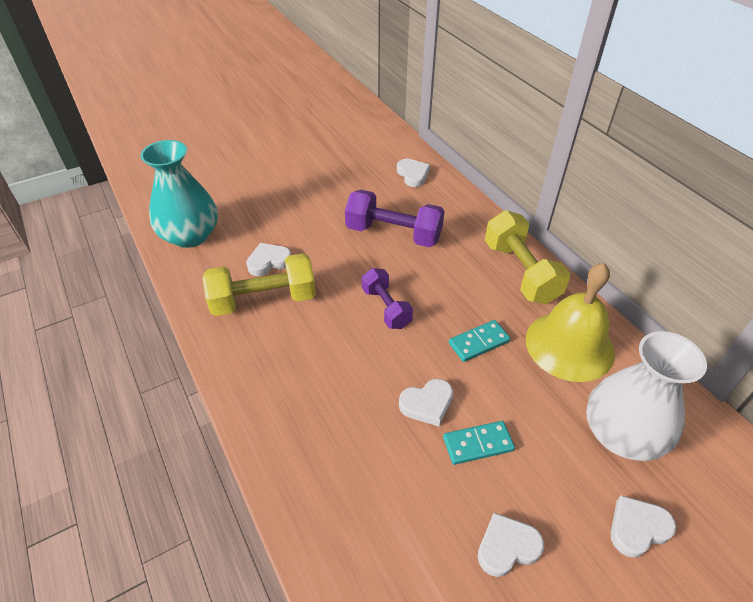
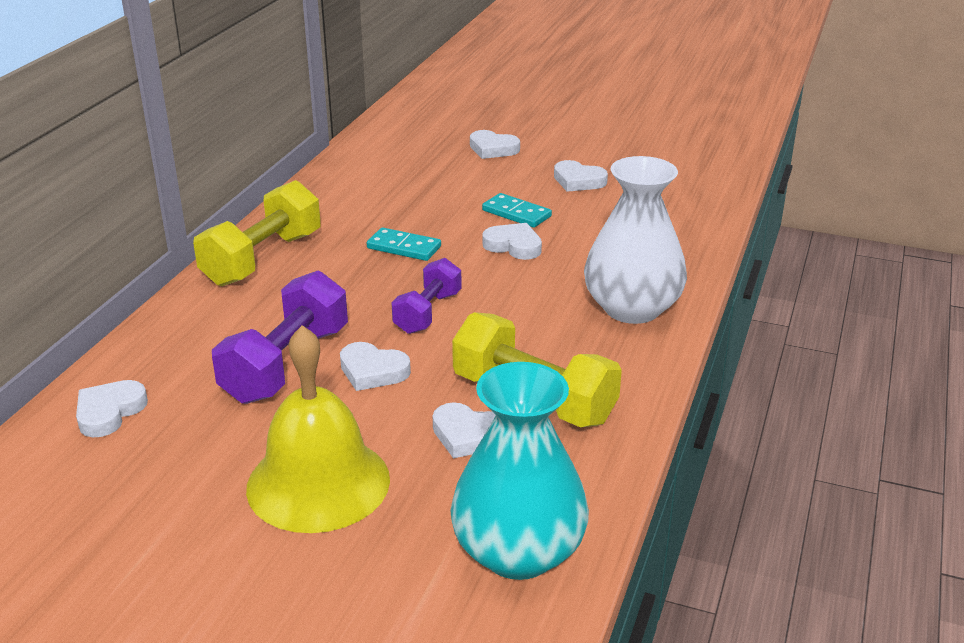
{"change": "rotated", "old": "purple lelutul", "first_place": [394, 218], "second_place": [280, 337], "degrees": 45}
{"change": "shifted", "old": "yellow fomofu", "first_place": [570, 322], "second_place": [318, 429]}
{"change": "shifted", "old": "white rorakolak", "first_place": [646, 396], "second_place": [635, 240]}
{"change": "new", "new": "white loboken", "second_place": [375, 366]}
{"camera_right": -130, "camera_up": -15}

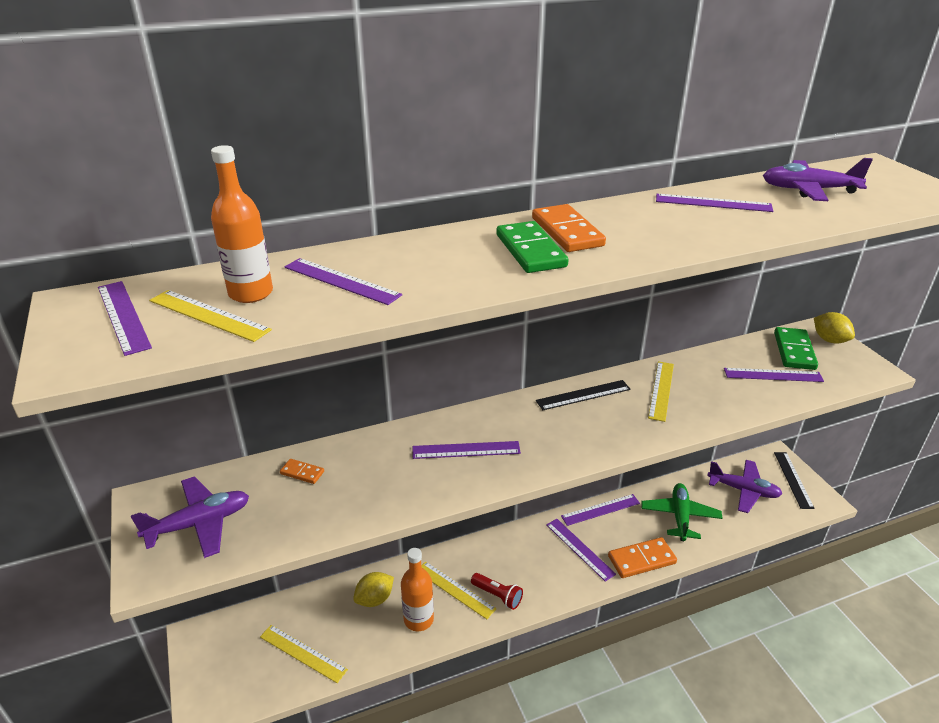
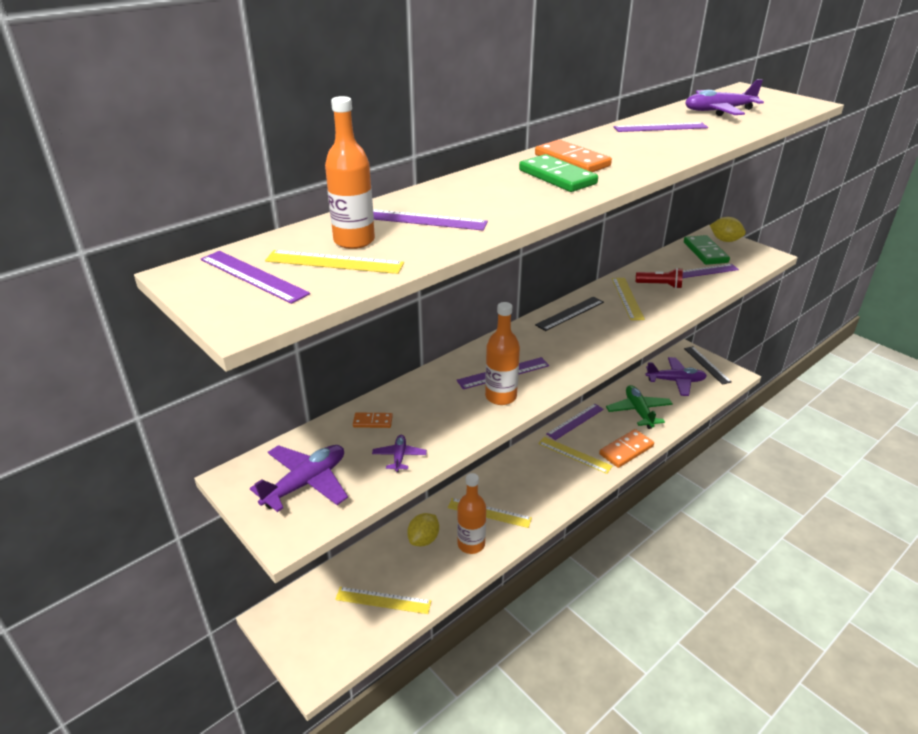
{"change": "repainted", "old": "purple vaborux", "new": "yellow vaborux", "first_place": [581, 550], "second_place": [575, 455]}
{"change": "shifted", "old": "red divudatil", "first_place": [497, 591], "second_place": [659, 278]}
{"change": "new", "new": "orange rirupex", "second_place": [502, 353]}
{"change": "new", "new": "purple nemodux", "second_place": [399, 453]}
{"camera_right": -20, "camera_up": 0}

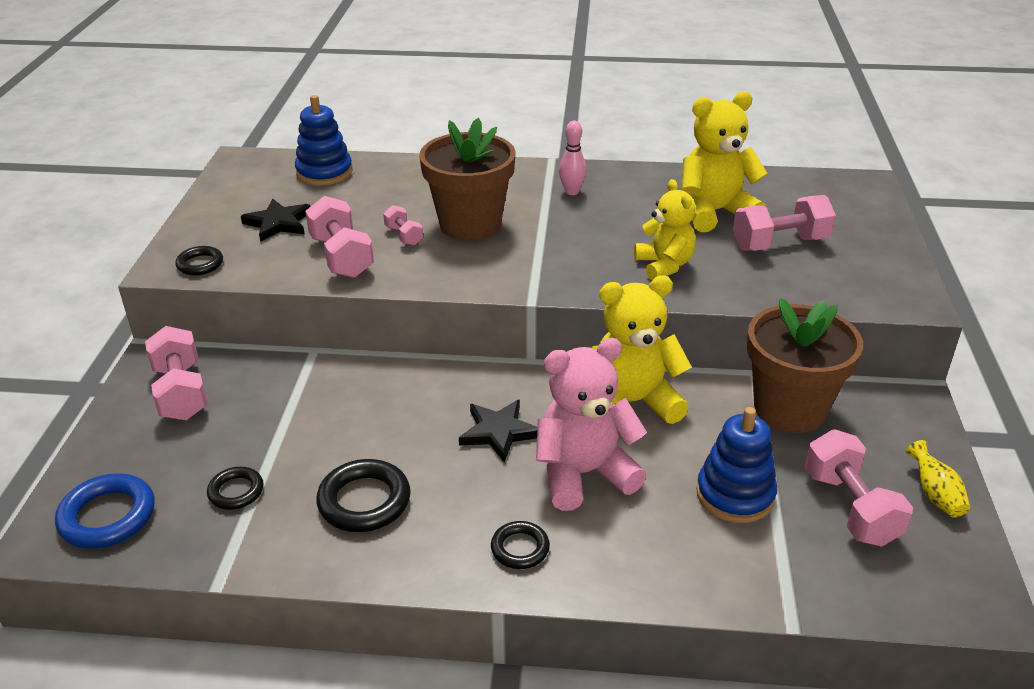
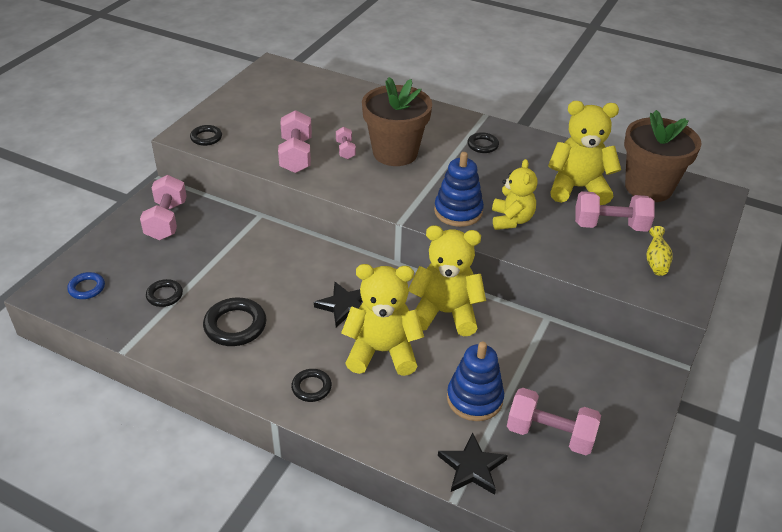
{"change": "shifted", "old": "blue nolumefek", "first_place": [324, 140], "second_place": [459, 189]}
{"change": "swapped", "old": "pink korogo", "new": "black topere", "first_place": [573, 158], "second_place": [483, 142]}
{"change": "shifted", "old": "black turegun", "first_place": [276, 220], "second_place": [473, 463]}
{"change": "shifted", "old": "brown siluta", "first_place": [805, 365], "second_place": [662, 156]}
{"change": "repainted", "old": "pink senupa", "new": "yellow senupa", "first_place": [591, 424], "second_place": [382, 320]}
{"change": "rotated", "old": "pink lelutul", "first_place": [859, 488], "second_place": [554, 421], "degrees": -75}
{"change": "shifted", "old": "yellow rorakolak", "first_place": [938, 479], "second_place": [659, 251]}
{"change": "scaled", "old": "blue topere", "first_place": [105, 511], "second_place": [86, 285], "factor": 0.6}
{"camera_right": 20, "camera_up": 5}

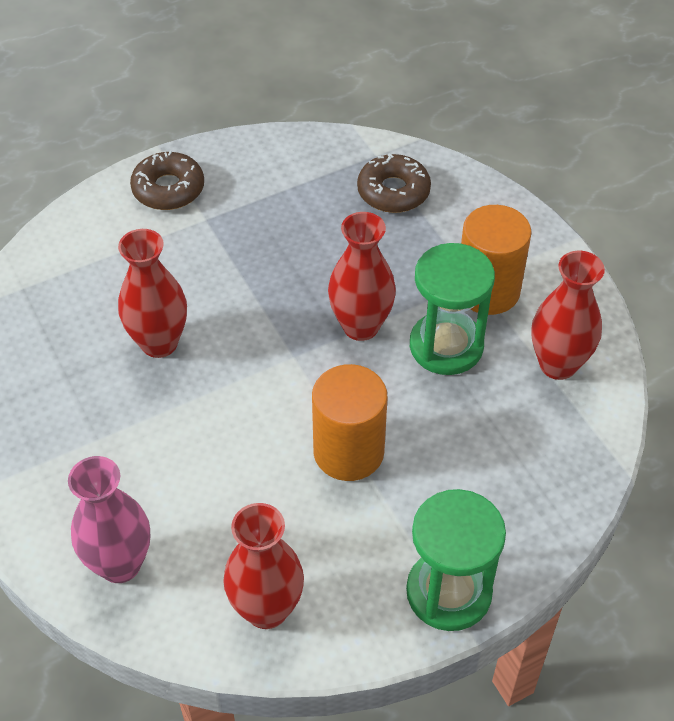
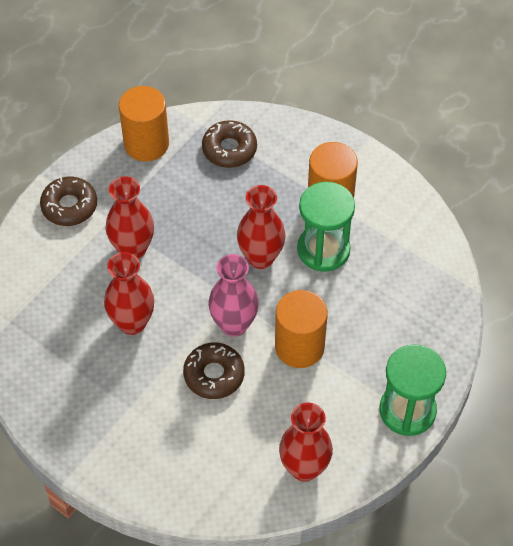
{"change": "shifted", "old": "red rorakolak", "first_place": [568, 315], "second_place": [130, 217]}
{"change": "shifted", "old": "pink rorakolak", "first_place": [109, 519], "second_place": [234, 295]}
{"change": "new", "new": "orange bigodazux", "second_place": [144, 123]}
{"change": "new", "new": "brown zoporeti", "second_place": [214, 371]}
{"camera_right": -25, "camera_up": 5}

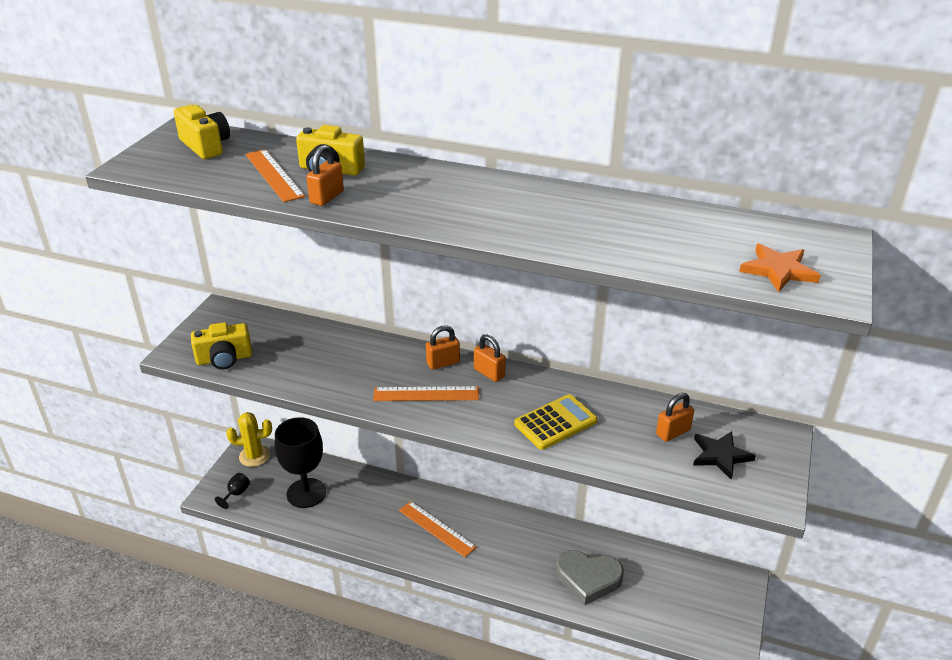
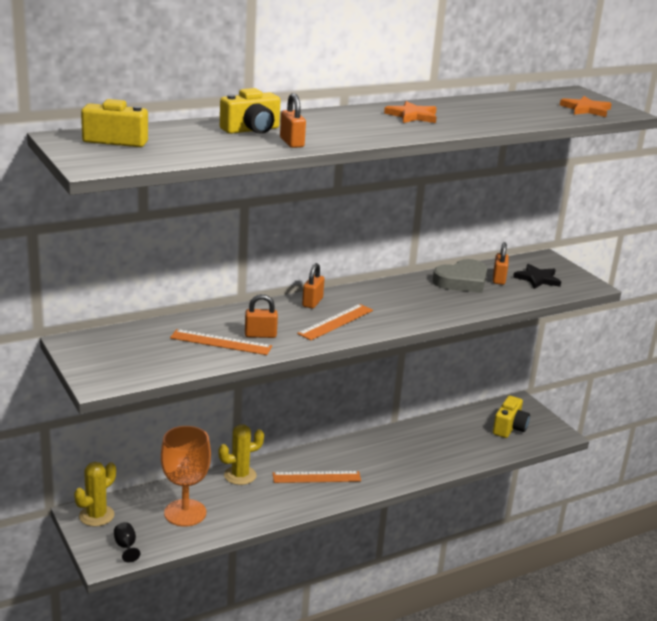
{"change": "shifted", "old": "orange vaborux", "first_place": [275, 175], "second_place": [221, 342]}
{"change": "shifted", "old": "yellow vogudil", "first_place": [221, 346], "second_place": [511, 417]}
{"change": "shifted", "old": "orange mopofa", "first_place": [490, 358], "second_place": [261, 316]}
{"change": "gone", "old": "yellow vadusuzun", "first_place": [556, 422]}
{"change": "repainted", "old": "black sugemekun", "new": "orange sugemekun", "first_place": [300, 462], "second_place": [186, 476]}
{"change": "shifted", "old": "grey loboken", "first_place": [590, 577], "second_place": [460, 276]}
{"change": "new", "new": "orange turegun", "second_place": [410, 112]}
{"change": "new", "new": "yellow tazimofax", "second_place": [241, 455]}
{"camera_right": -50, "camera_up": -10}

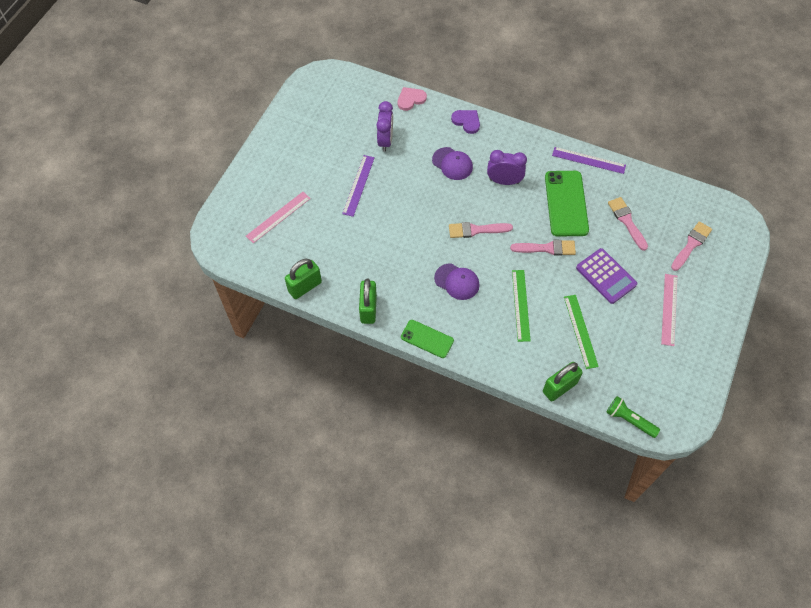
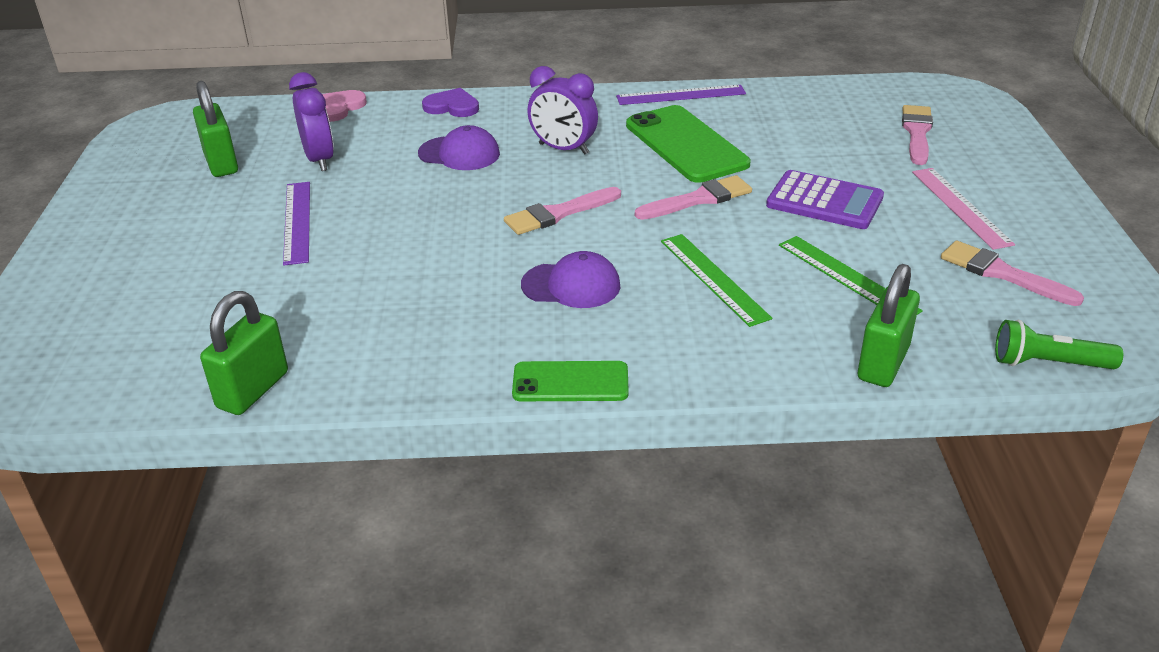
{"change": "rotated", "old": "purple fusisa", "first_place": [507, 167], "second_place": [562, 110], "degrees": -135}
{"change": "gone", "old": "pink vaborux", "first_place": [278, 217]}
{"change": "shifted", "old": "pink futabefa", "first_place": [628, 224], "second_place": [1012, 273]}
{"change": "shifted", "old": "green mopofa", "first_place": [368, 301], "second_place": [215, 129]}
{"camera_right": -25, "camera_up": -25}

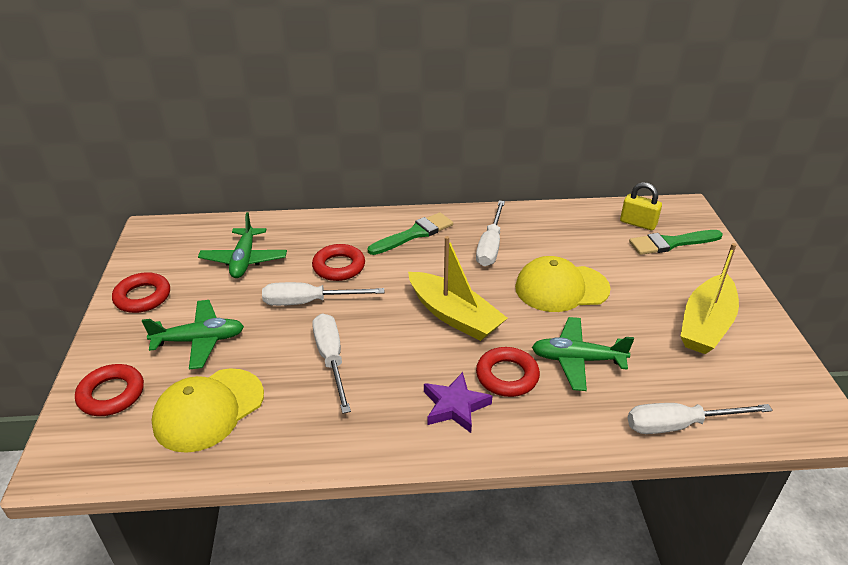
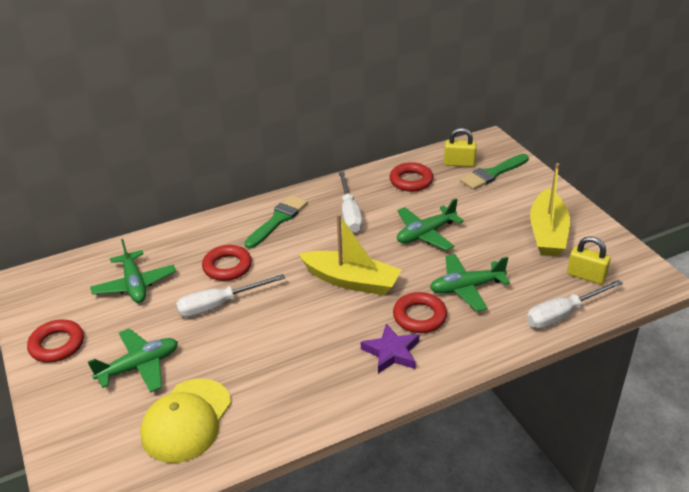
{"change": "swapped", "old": "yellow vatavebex", "new": "green nemodux", "first_place": [563, 284], "second_place": [430, 224]}
{"change": "gone", "old": "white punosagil", "first_place": [331, 363]}
{"change": "shifted", "old": "red topere", "first_place": [109, 390], "second_place": [411, 177]}
{"change": "new", "new": "yellow mopofa", "second_place": [589, 260]}
{"camera_right": -20, "camera_up": 0}

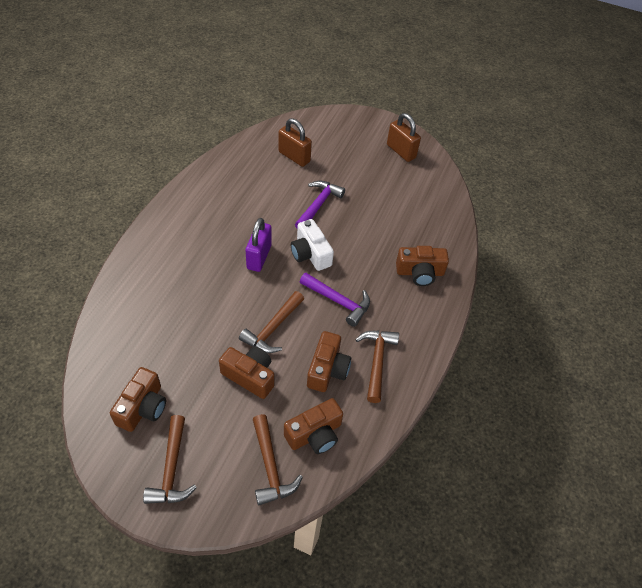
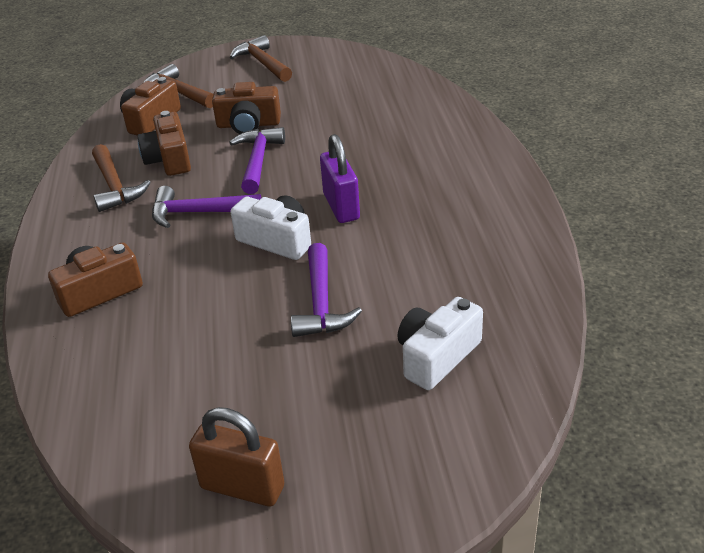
{"change": "swapped", "old": "brown mopofa", "new": "white vogudil", "first_place": [295, 142], "second_place": [440, 343]}
{"change": "repainted", "old": "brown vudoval", "new": "purple vudoval", "first_place": [271, 322], "second_place": [257, 160]}
{"change": "gone", "old": "brown vogudil", "first_place": [138, 399]}
{"camera_right": 155, "camera_up": -15}

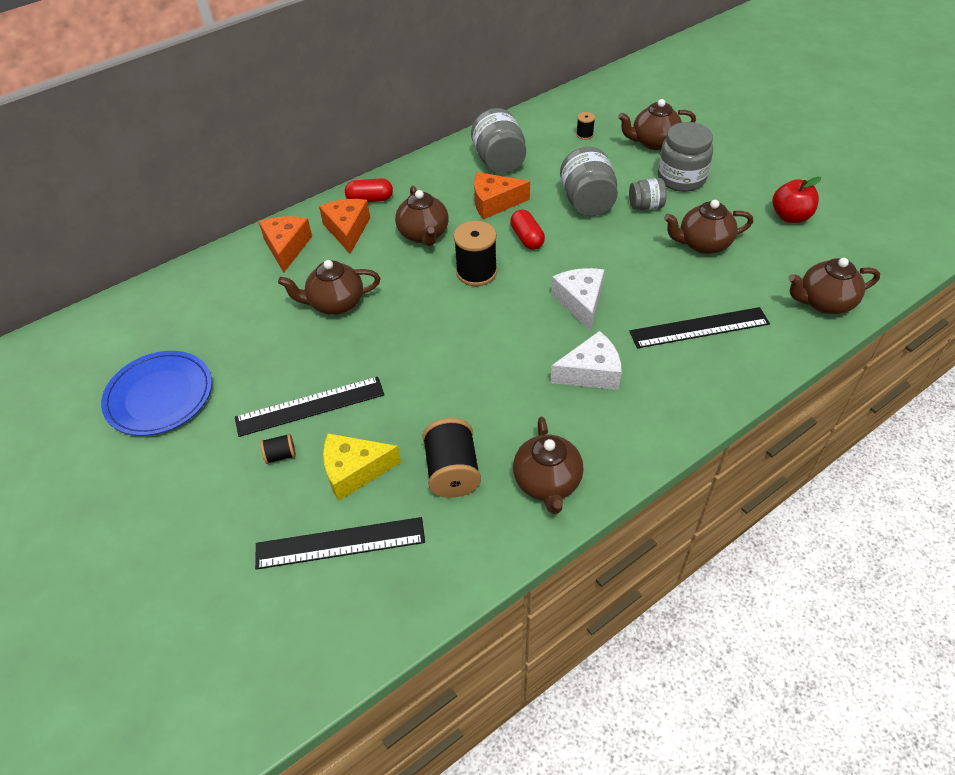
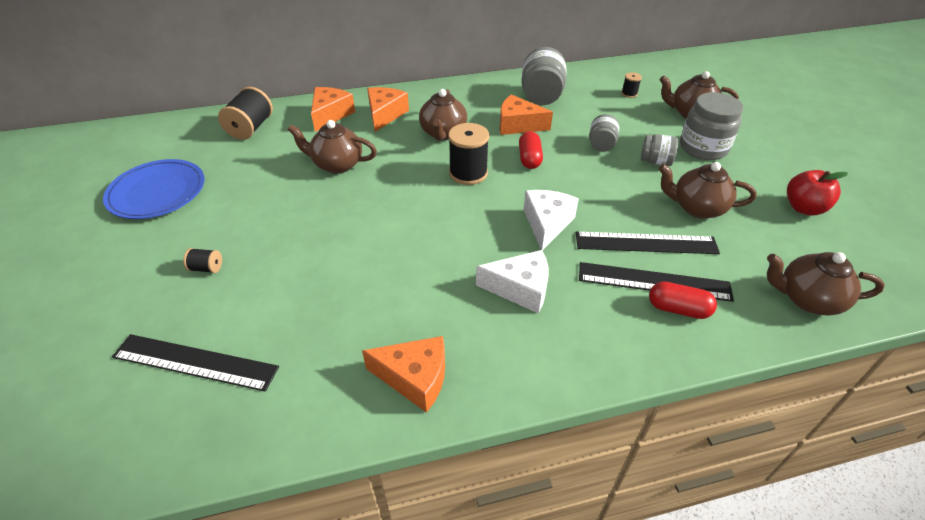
{"change": "scaled", "old": "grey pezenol", "first_place": [589, 181], "second_place": [604, 133], "factor": 0.58}
{"change": "shifted", "old": "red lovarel", "first_place": [369, 190], "second_place": [683, 300]}
{"change": "shifted", "old": "black vaborux", "first_place": [309, 407], "second_place": [648, 243]}
{"change": "swapped", "old": "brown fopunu", "new": "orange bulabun", "first_place": [548, 465], "second_place": [403, 374]}
{"change": "shifted", "old": "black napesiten", "first_place": [451, 458], "second_place": [245, 113]}
{"change": "gone", "old": "yellow bulabun", "first_place": [362, 467]}
{"camera_right": 20, "camera_up": -5}

